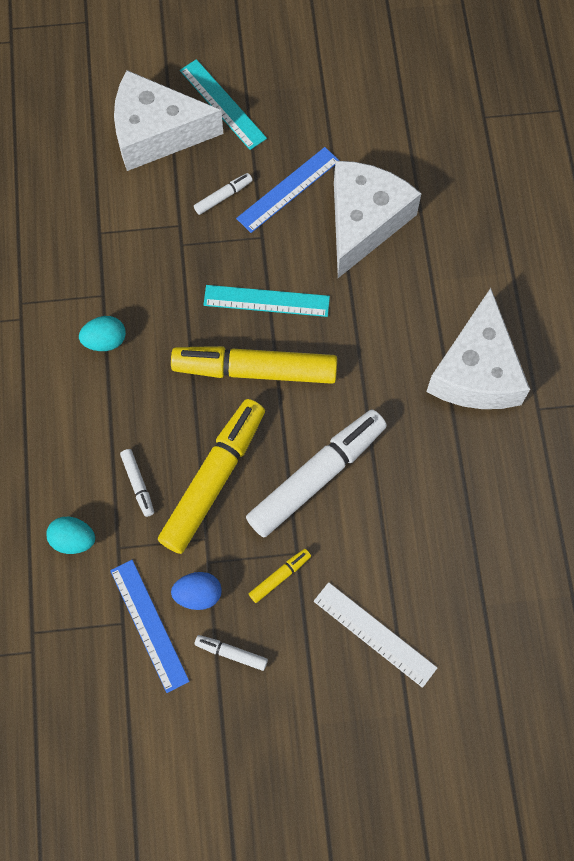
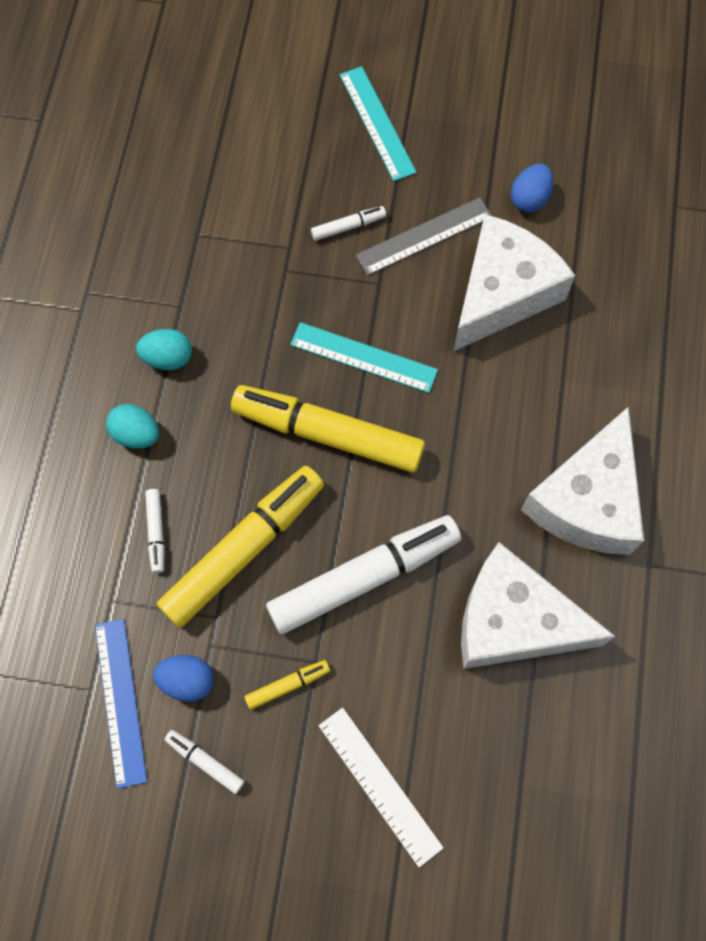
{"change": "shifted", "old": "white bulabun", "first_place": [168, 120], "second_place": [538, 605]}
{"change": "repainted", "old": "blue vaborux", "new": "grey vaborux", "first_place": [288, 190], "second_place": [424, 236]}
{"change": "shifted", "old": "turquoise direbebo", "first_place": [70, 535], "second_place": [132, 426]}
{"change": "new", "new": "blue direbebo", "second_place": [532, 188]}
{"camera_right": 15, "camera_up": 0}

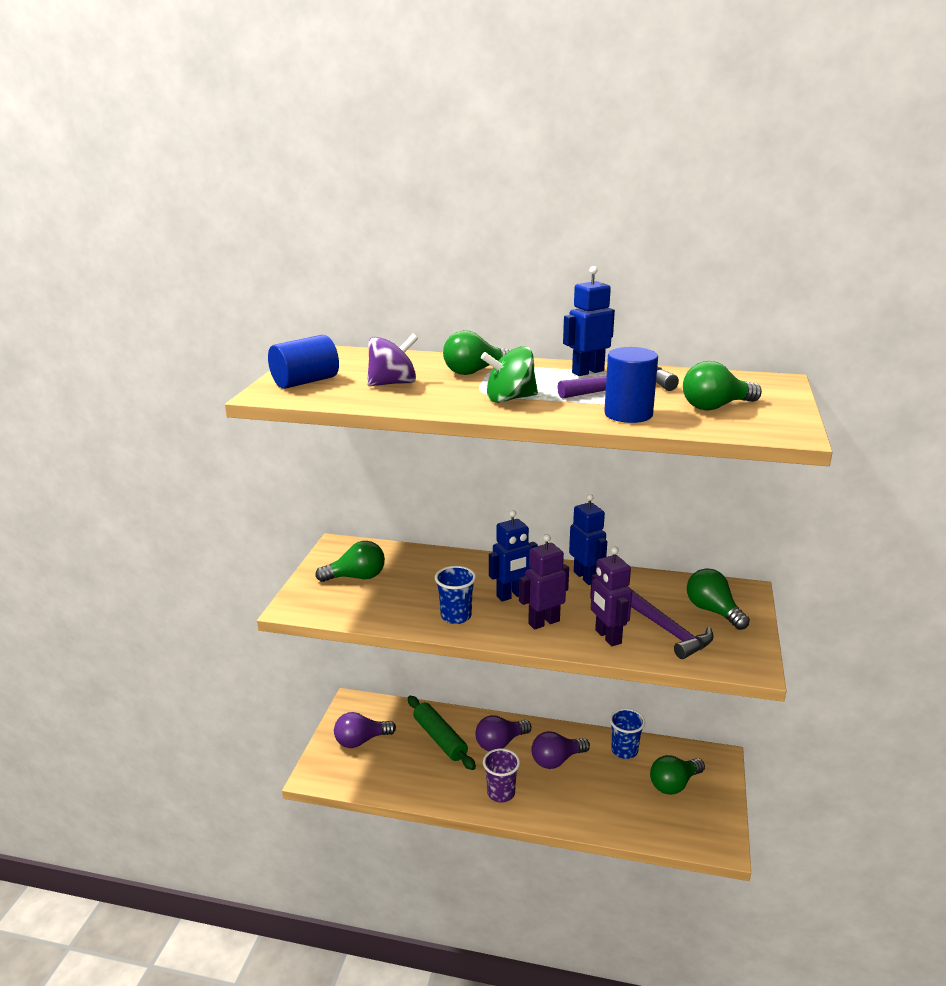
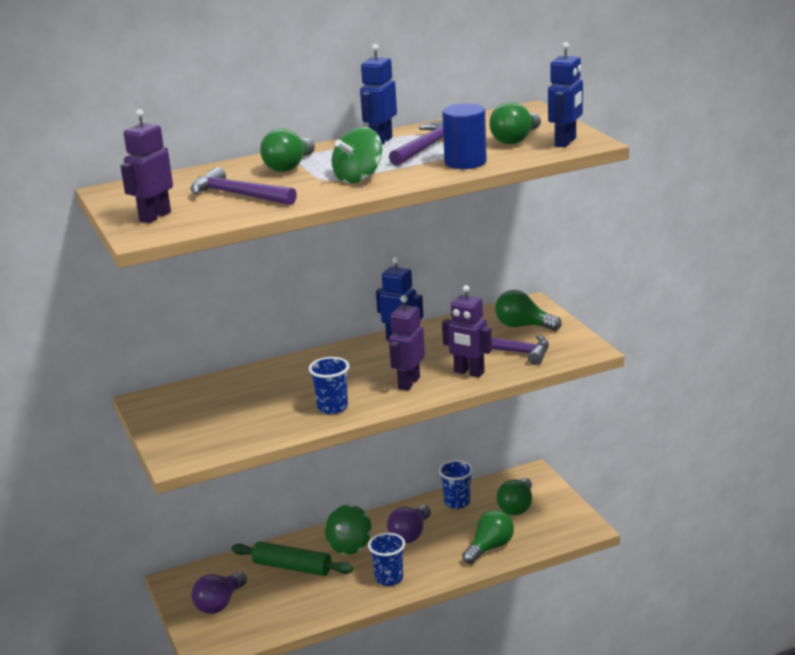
{"change": "swapped", "old": "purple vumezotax", "new": "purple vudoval", "first_place": [392, 360], "second_place": [244, 186]}
{"change": "swapped", "old": "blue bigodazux", "new": "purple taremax", "first_place": [303, 362], "second_place": [147, 166]}
{"change": "shifted", "old": "blue taremax", "first_place": [513, 555], "second_place": [565, 94]}
{"change": "shifted", "old": "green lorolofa", "first_place": [350, 561], "second_place": [488, 537]}
{"change": "swapped", "old": "purple lorolofa", "new": "green vumezotax", "first_place": [503, 733], "second_place": [348, 530]}
{"change": "repainted", "old": "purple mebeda", "new": "blue mebeda", "first_place": [501, 775], "second_place": [386, 559]}
{"camera_right": -35, "camera_up": 0}

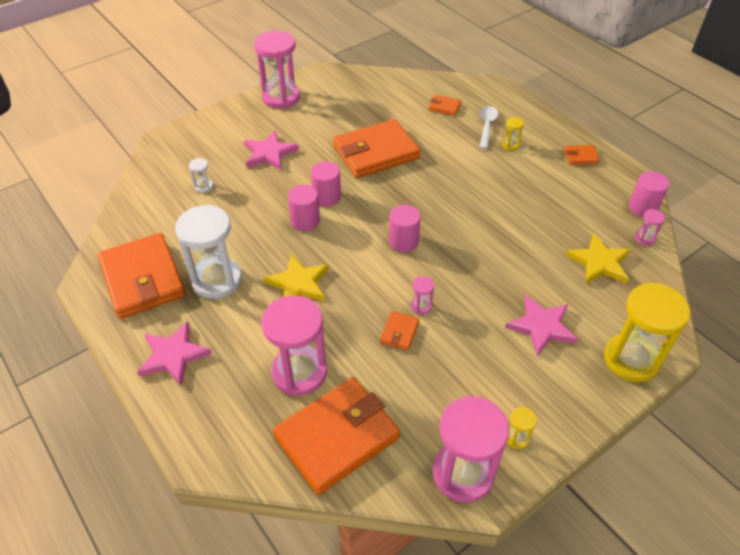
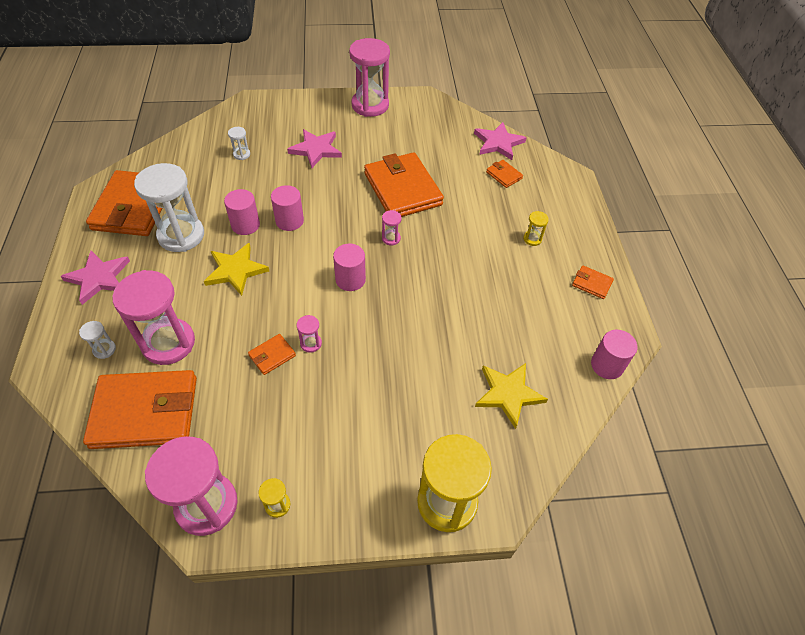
{"change": "gone", "old": "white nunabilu", "first_place": [489, 127]}
{"change": "rotated", "old": "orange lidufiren", "first_place": [376, 148], "second_place": [404, 184], "degrees": 60}
{"change": "shifted", "old": "pink bigodazux", "first_place": [326, 184], "second_place": [242, 212]}
{"change": "shifted", "old": "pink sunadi", "first_place": [650, 227], "second_place": [392, 227]}
{"change": "shifted", "old": "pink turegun", "first_place": [541, 325], "second_place": [500, 141]}
{"change": "new", "new": "white sunadi", "second_place": [97, 340]}
{"camera_right": 30, "camera_up": 5}

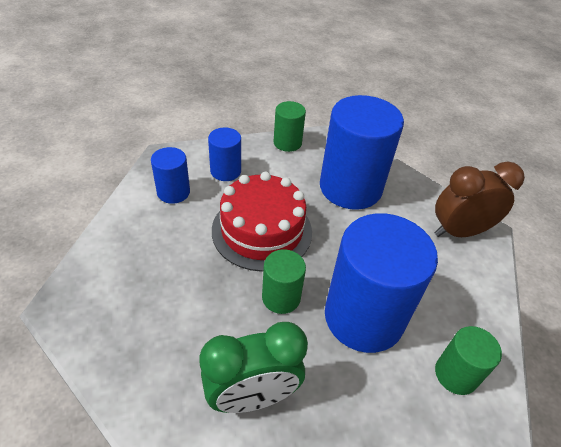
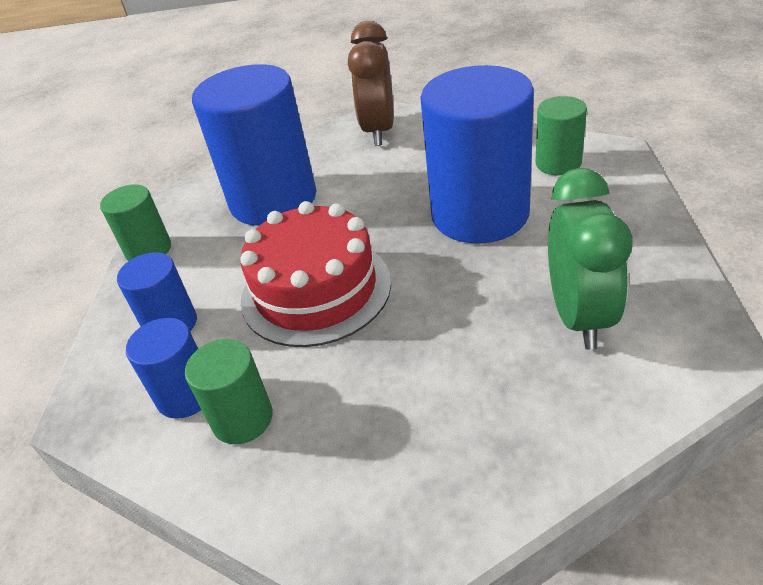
{"change": "shifted", "old": "green bigodazux", "first_place": [284, 281], "second_place": [229, 391]}
{"camera_right": -65, "camera_up": -5}

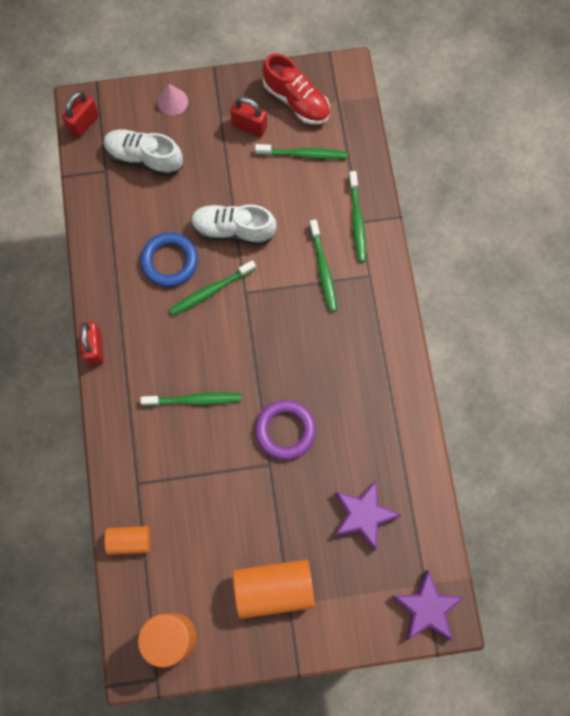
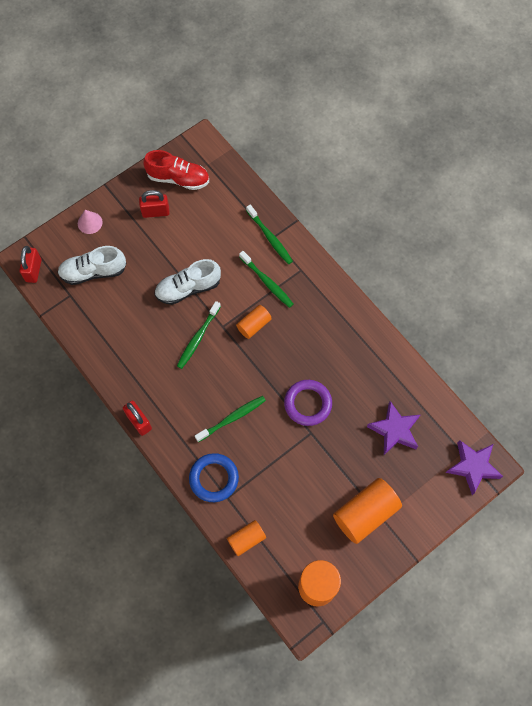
{"change": "gone", "old": "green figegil", "first_place": [301, 151]}
{"change": "shifted", "old": "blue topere", "first_place": [169, 259], "second_place": [214, 477]}
{"change": "new", "new": "orange bigodazux", "second_place": [254, 322]}
{"camera_right": -30, "camera_up": -5}

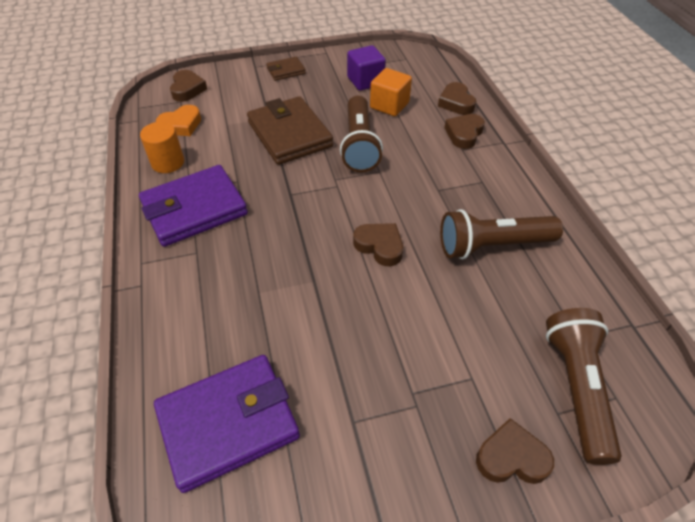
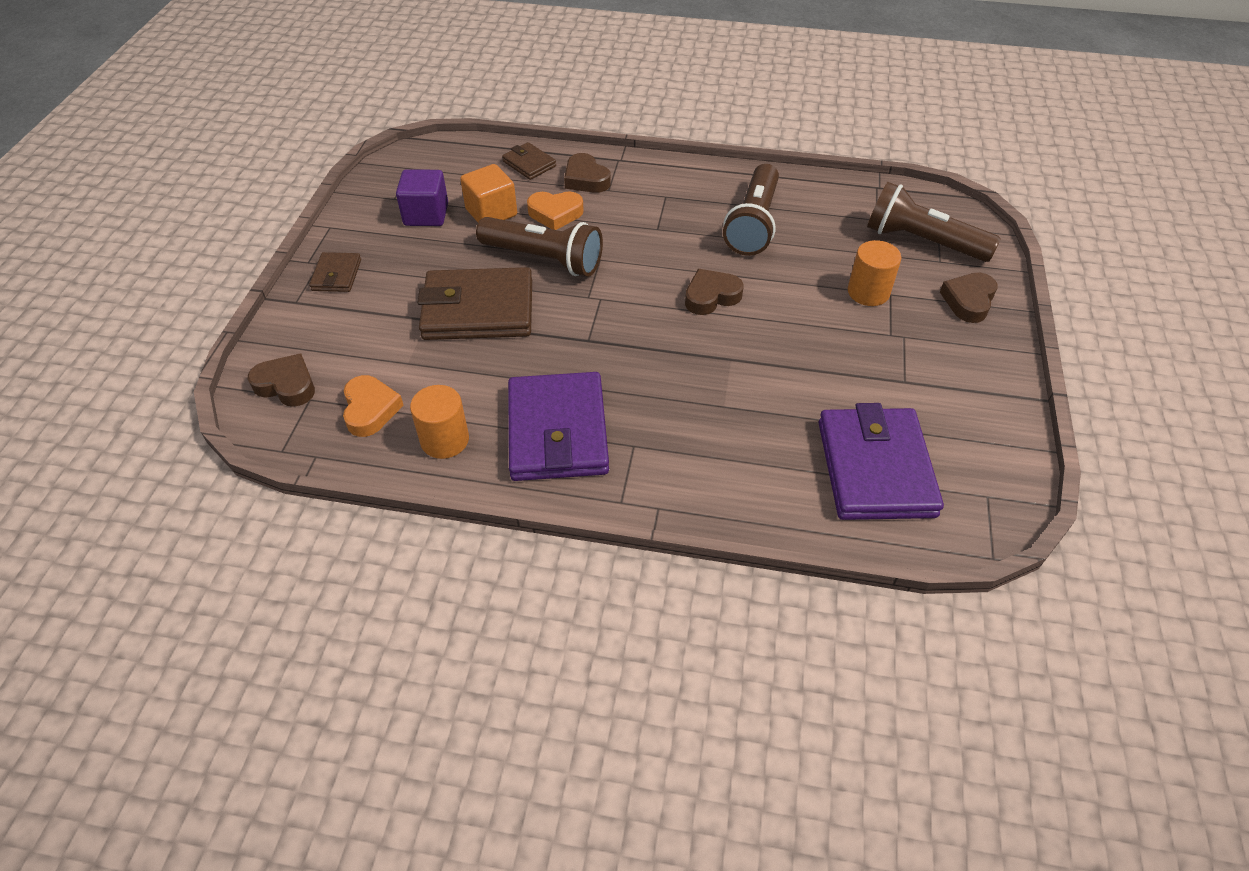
{"change": "swapped", "old": "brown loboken", "new": "brown lidufiren", "first_place": [457, 98], "second_place": [529, 161]}
{"change": "new", "new": "orange loboken", "second_place": [555, 211]}
{"change": "new", "new": "orange bigodazux", "second_place": [875, 273]}
{"camera_right": -65, "camera_up": 0}

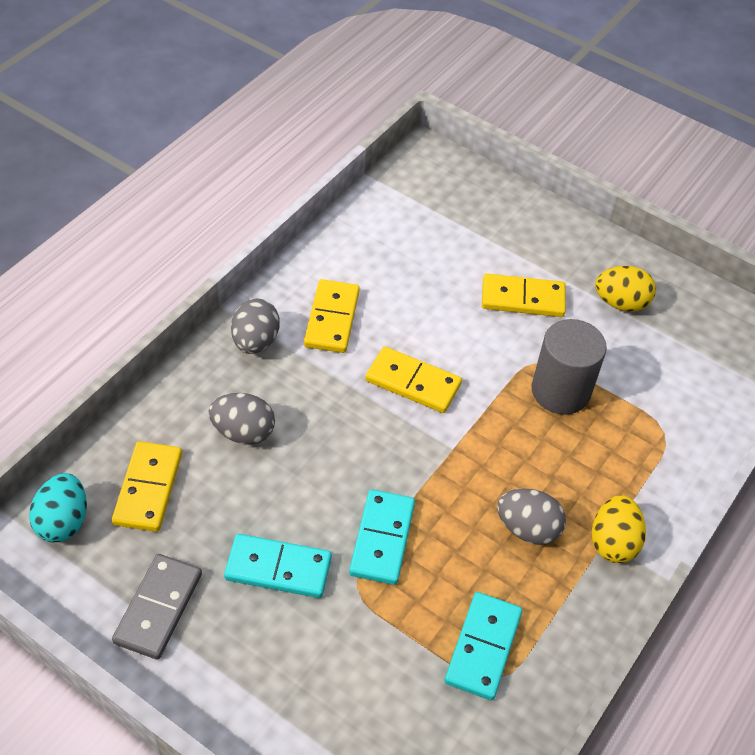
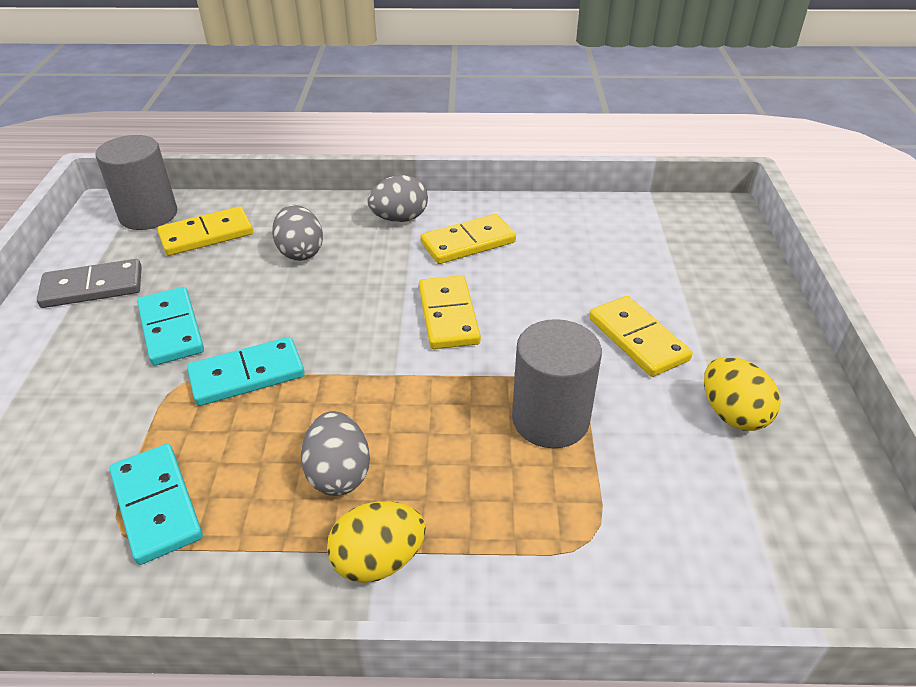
{"change": "swapped", "old": "turquoise direbebo", "new": "grey bigodazux", "first_place": [58, 507], "second_place": [136, 182]}
{"change": "rotated", "old": "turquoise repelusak", "first_place": [483, 646], "second_place": [156, 504], "degrees": 75}
{"camera_right": 60, "camera_up": -10}

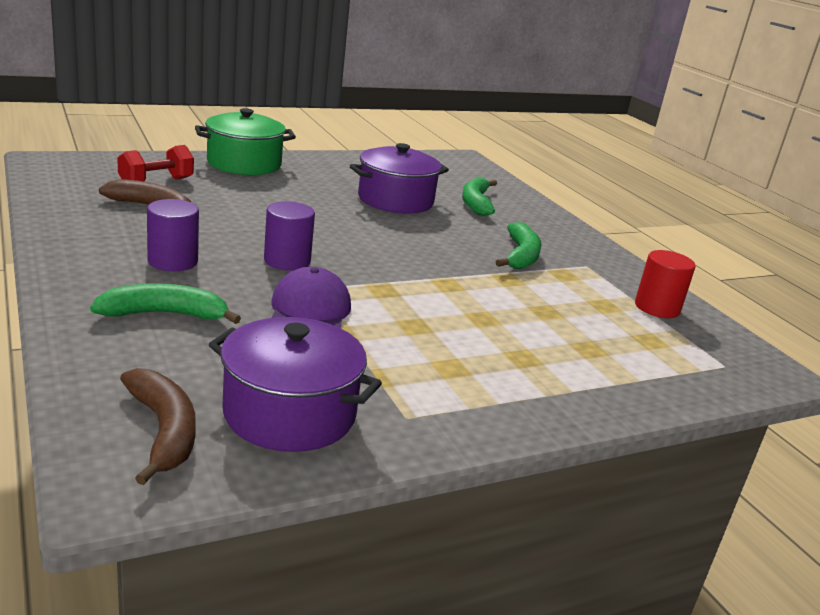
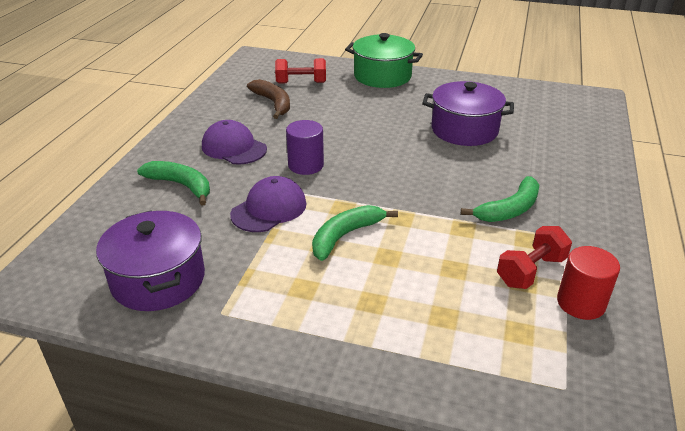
{"change": "shifted", "old": "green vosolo", "first_place": [479, 196], "second_place": [355, 233]}
{"change": "swapped", "old": "purple bigodazux", "new": "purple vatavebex", "first_place": [173, 235], "second_place": [234, 142]}
{"change": "gone", "old": "brown vosolo", "first_place": [158, 426]}
{"change": "new", "new": "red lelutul", "second_place": [534, 257]}
{"camera_right": 45, "camera_up": 10}

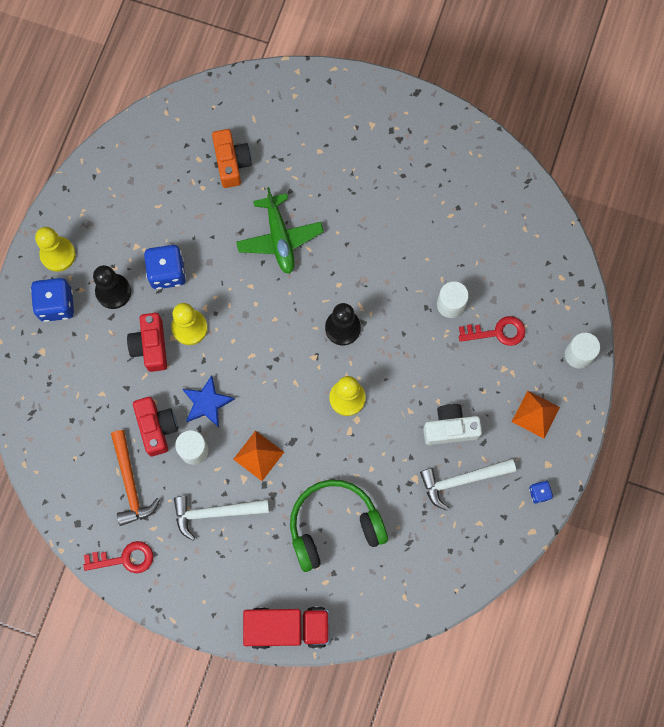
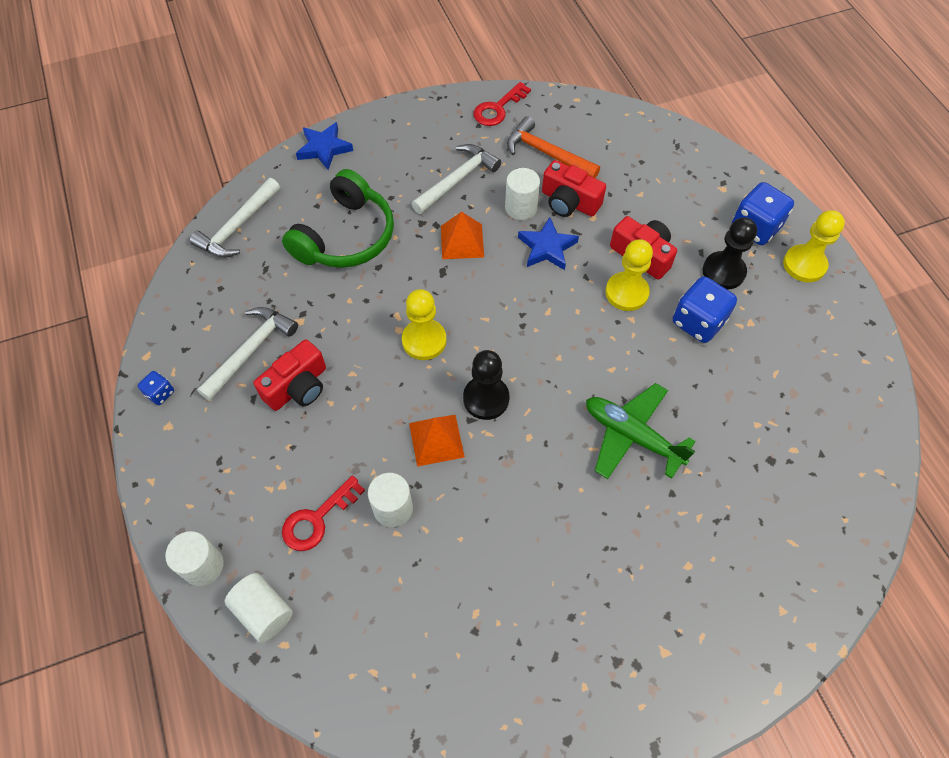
{"change": "gone", "old": "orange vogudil", "first_place": [232, 158]}
{"change": "shifted", "old": "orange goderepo", "first_place": [536, 415], "second_place": [437, 441]}
{"change": "repainted", "old": "white vogudil", "new": "red vogudil", "first_place": [452, 424], "second_place": [289, 375]}
{"change": "swapped", "old": "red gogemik", "new": "blue turegun", "first_place": [286, 627], "second_place": [324, 146]}
{"change": "new", "new": "white vudoval", "second_place": [235, 218]}
{"change": "new", "new": "white bigodazux", "second_place": [258, 608]}
{"camera_right": 140, "camera_up": -15}

